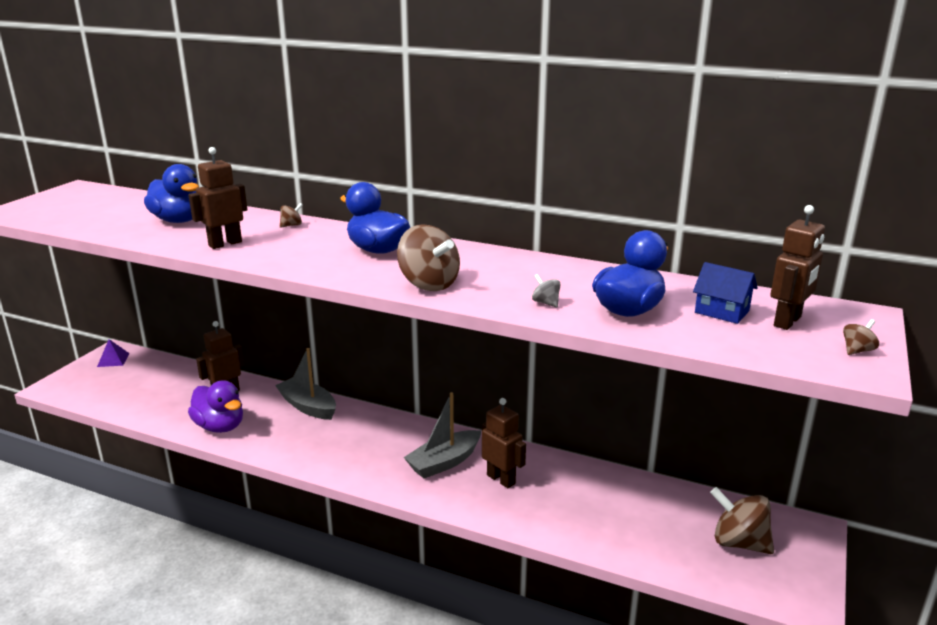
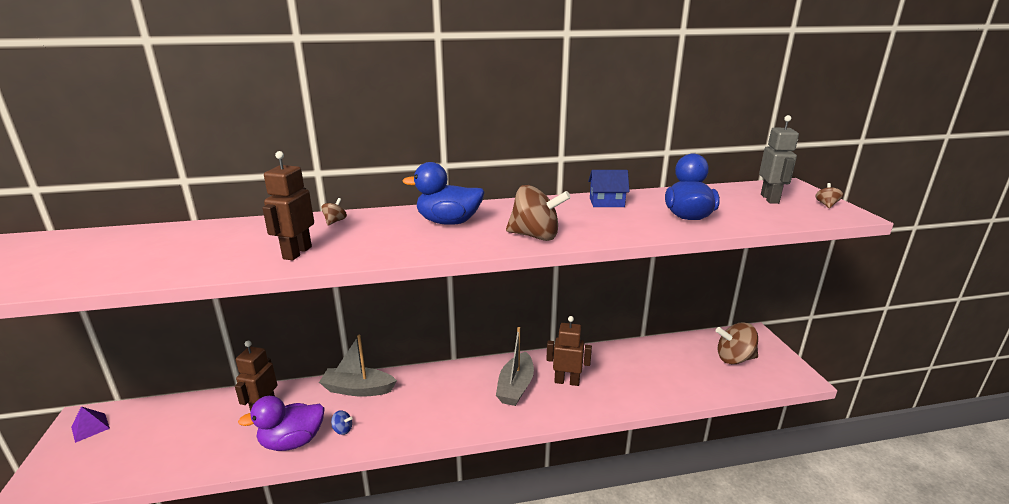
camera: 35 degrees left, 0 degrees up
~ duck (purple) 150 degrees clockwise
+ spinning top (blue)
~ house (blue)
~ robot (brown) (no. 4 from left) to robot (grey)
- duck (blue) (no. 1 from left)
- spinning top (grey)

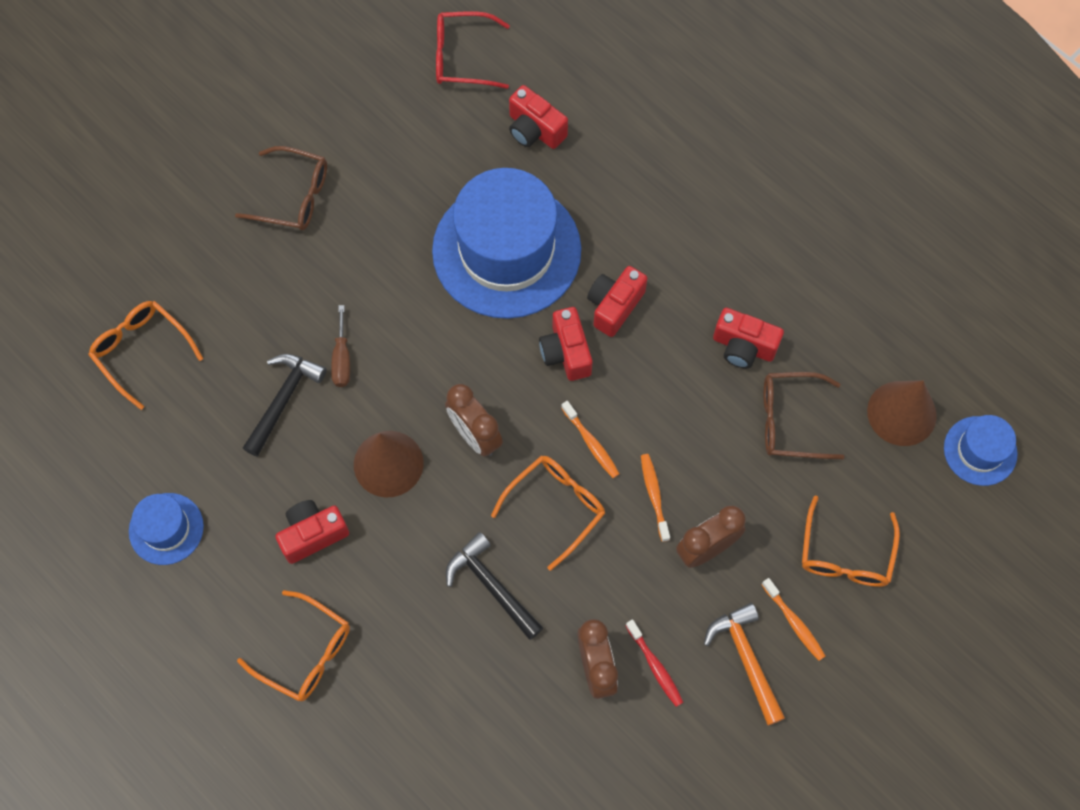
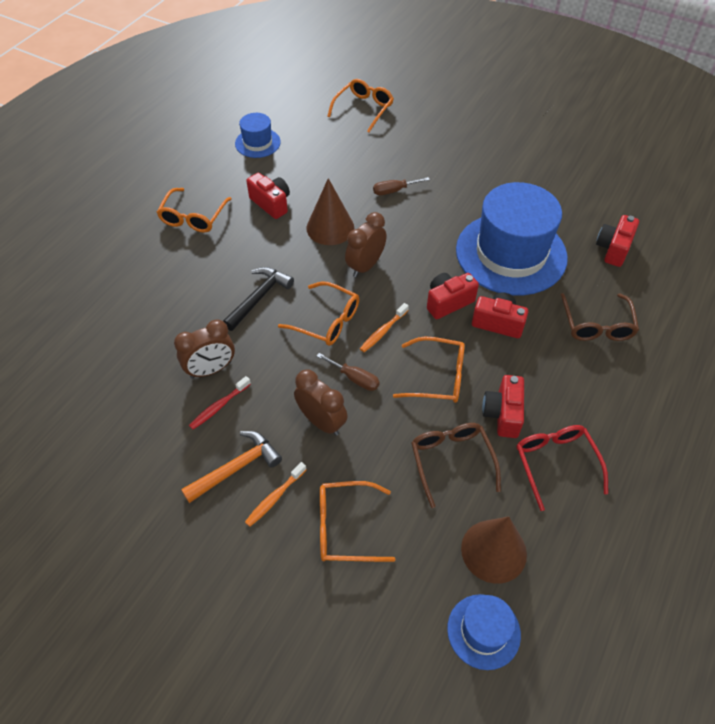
camera: 75 degrees right, 15 degrees down
~ toothbrush (orange) (no. 2 from left) to screwdriver (brown) (no. 1 from left)
+ glasses (orange) (no. 5 from left)
~ glasses (red)
~ glasses (brown) (no. 1 from left in the first image) to glasses (brown) (no. 2 from left)
- hammer (black) (no. 1 from left)

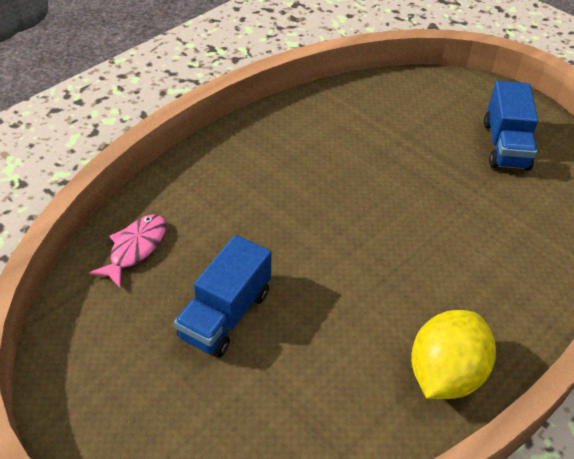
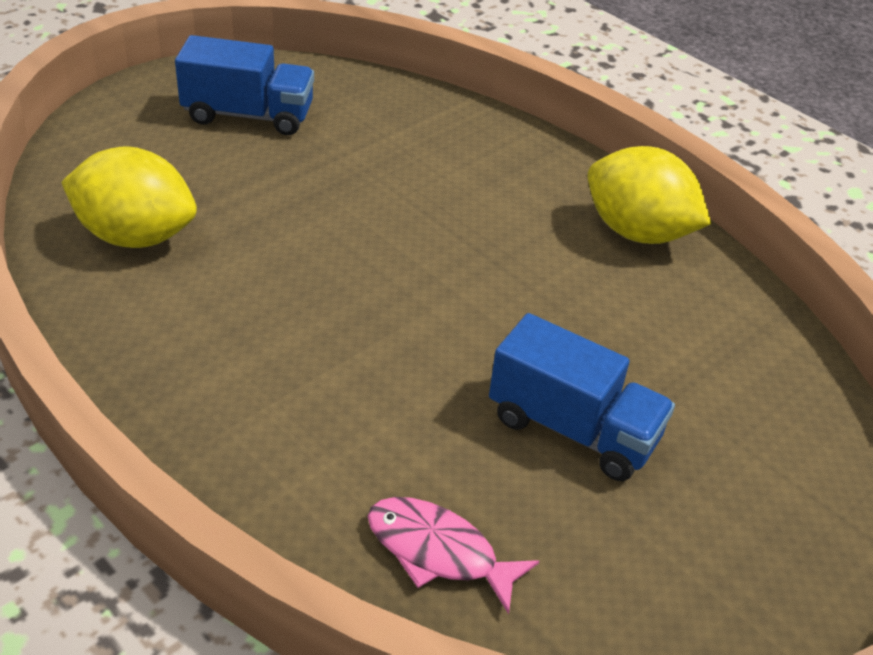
camera: 90 degrees left, 5 degrees down
+ lemon (yellow) (no. 1 from left)

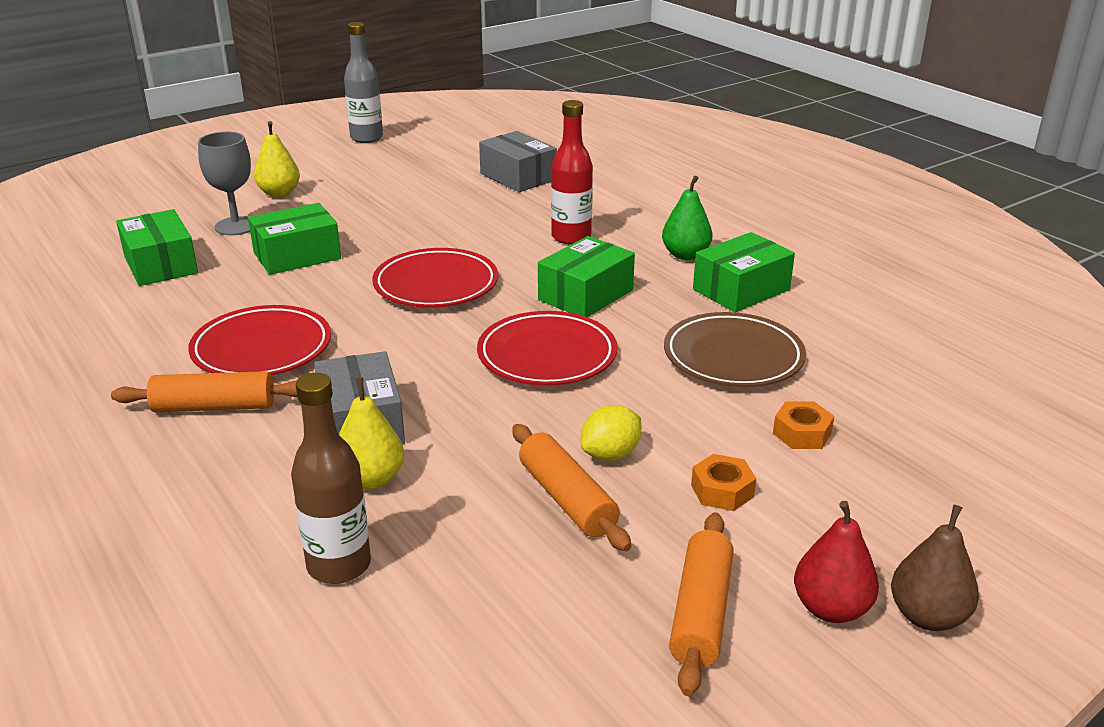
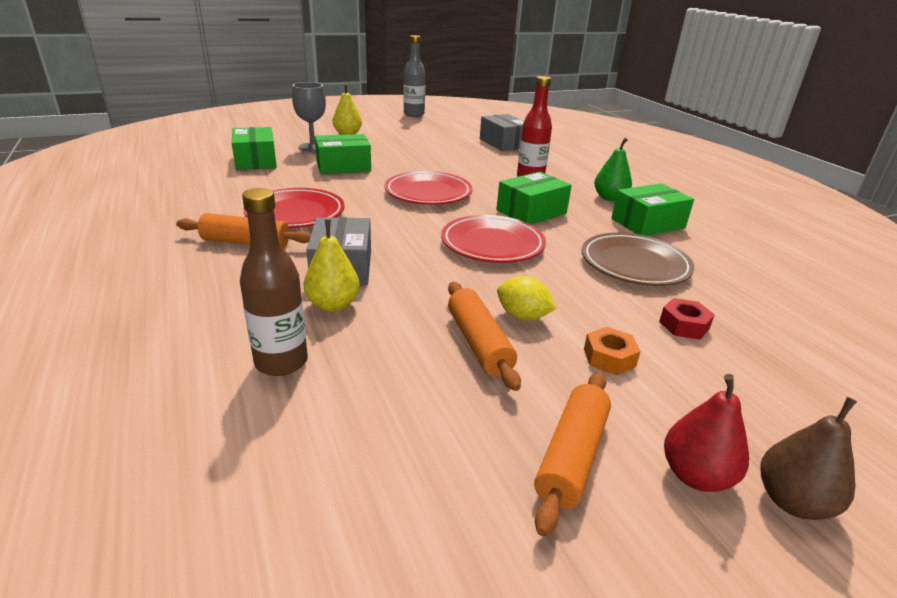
camera: 10 degrees right, 0 degrees up
~ lemon (yellow) 60 degrees clockwise
~ nut (orange) (no. 2 from left) to nut (red)

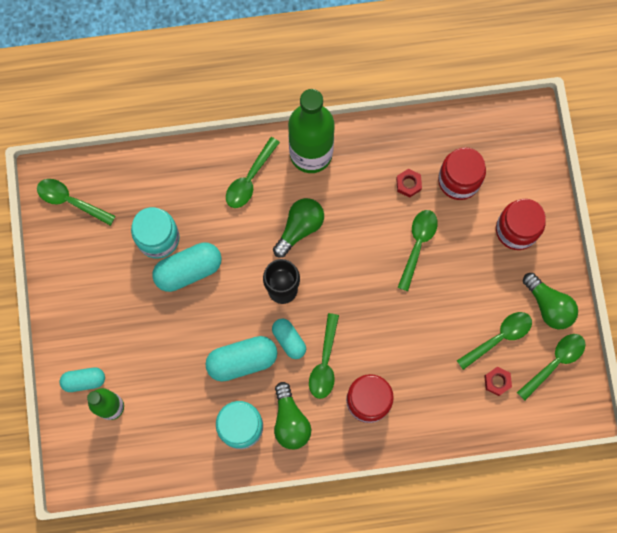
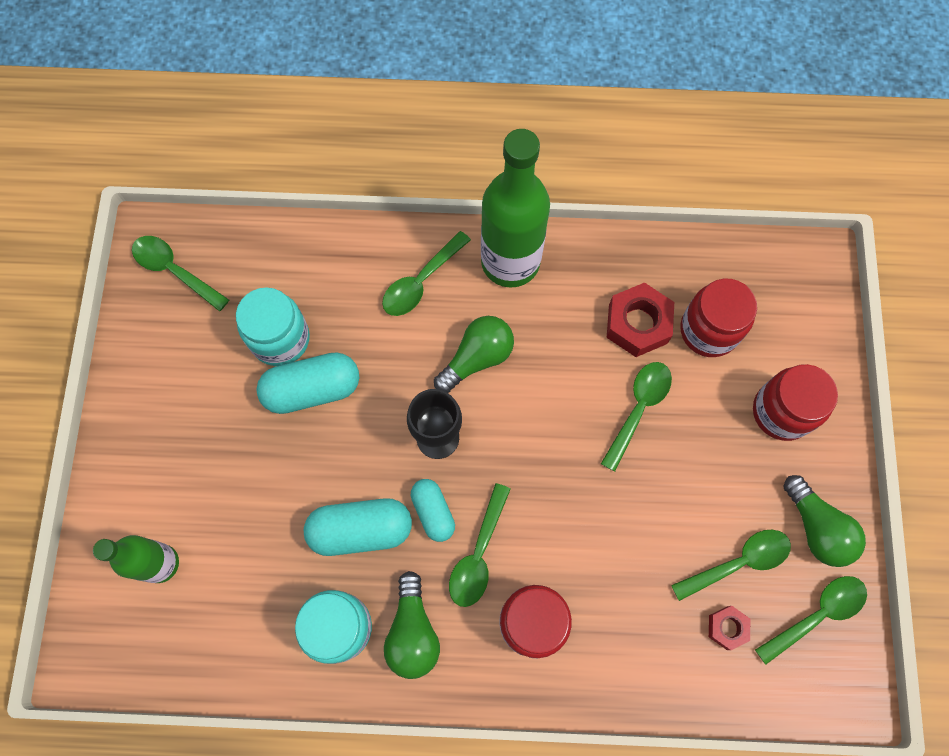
camera: 10 degrees right, 5 degrees down
~ nut (red) (no. 1 from left) x1.82
- capsule (turquoise) (no. 1 from left)

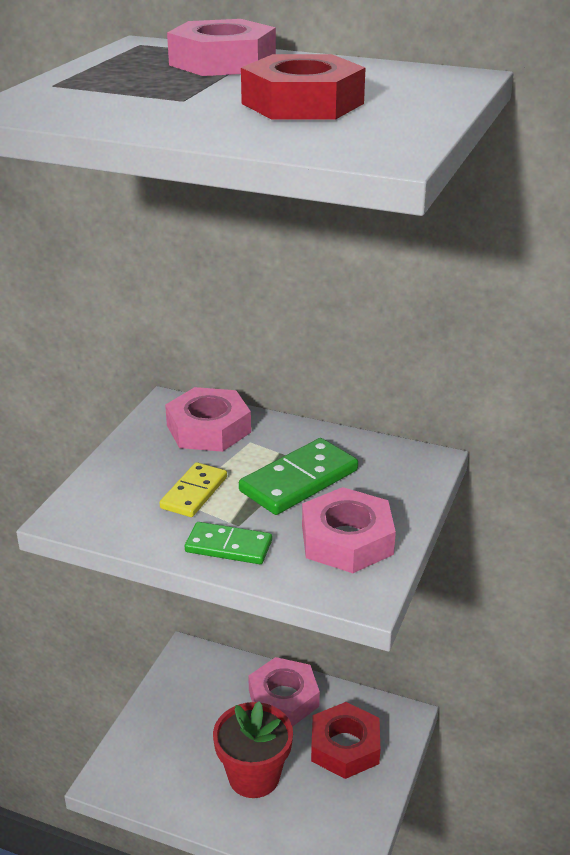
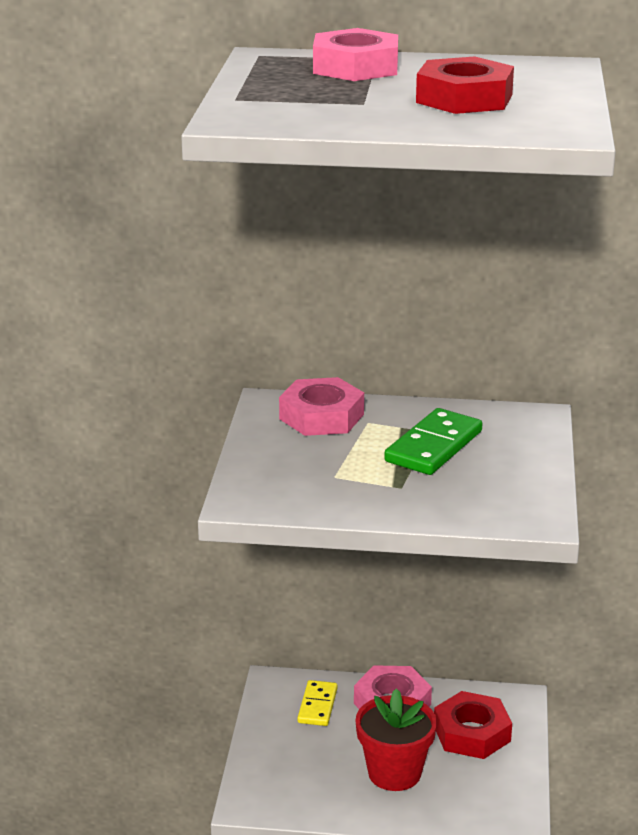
camera: 15 degrees left, 5 degrees down
~ domino (yellow)
- domino (green) (no. 1 from left)
- nut (pink) (no. 4 from left)

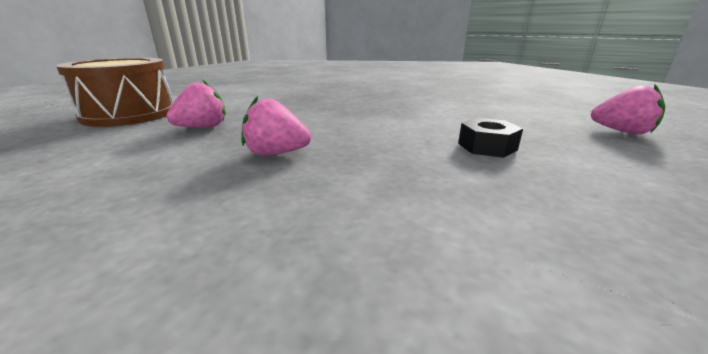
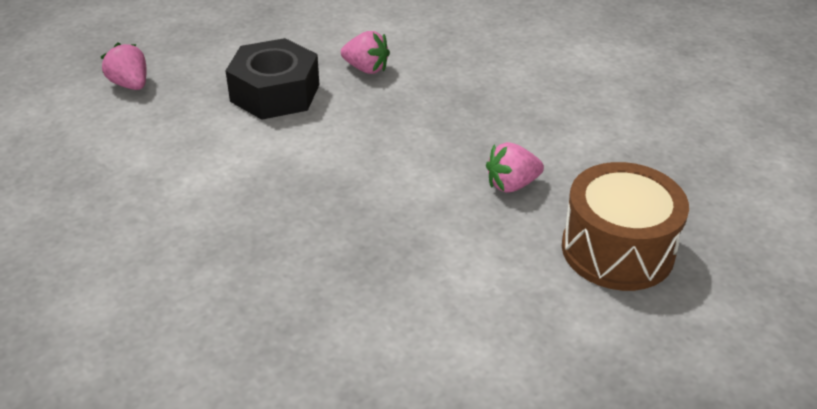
camera: 160 degrees left, 15 degrees up
~ nut (black) x1.97
~ strawberry (pink) (no. 2 from left)

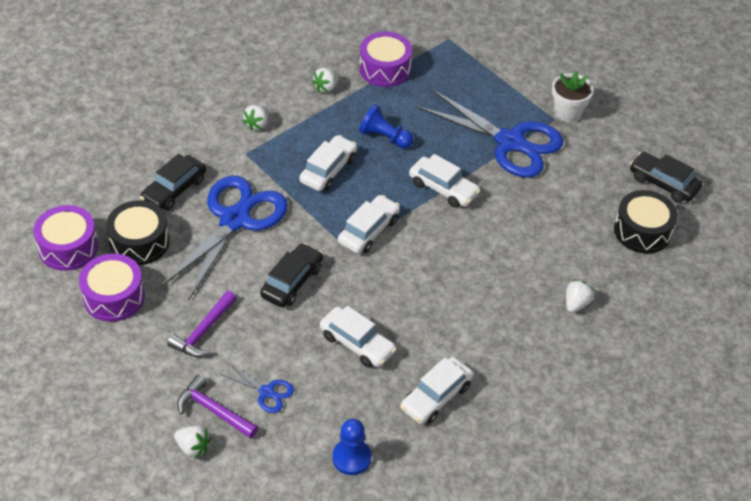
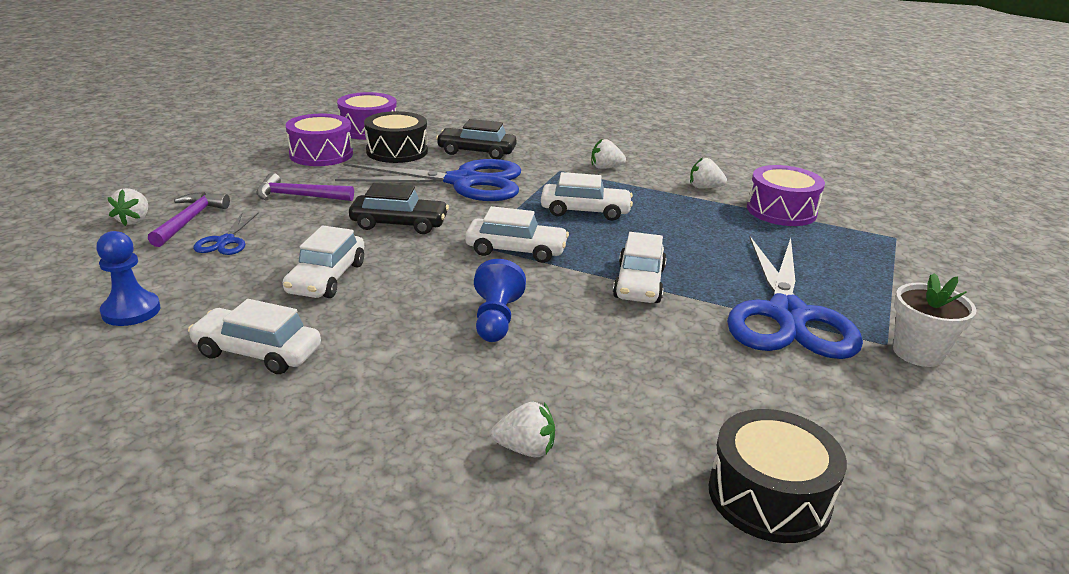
camera: 65 degrees right, 20 degrees down
~ pawn (blue) (no. 2 from left)
- car (black) (no. 3 from left)

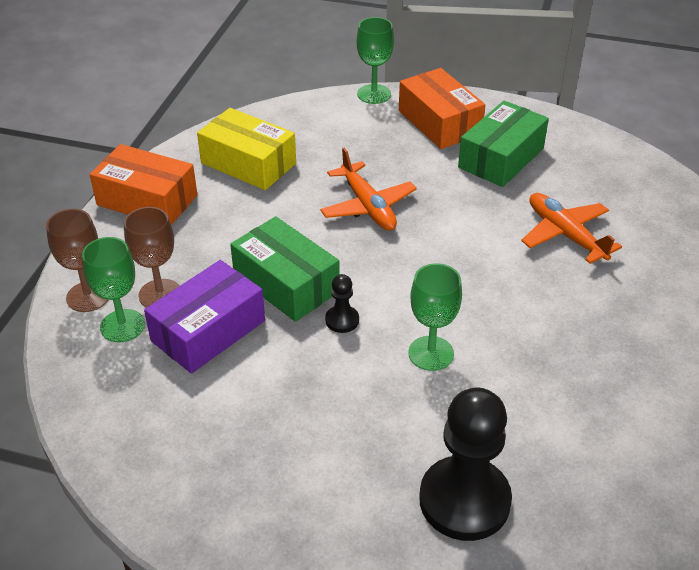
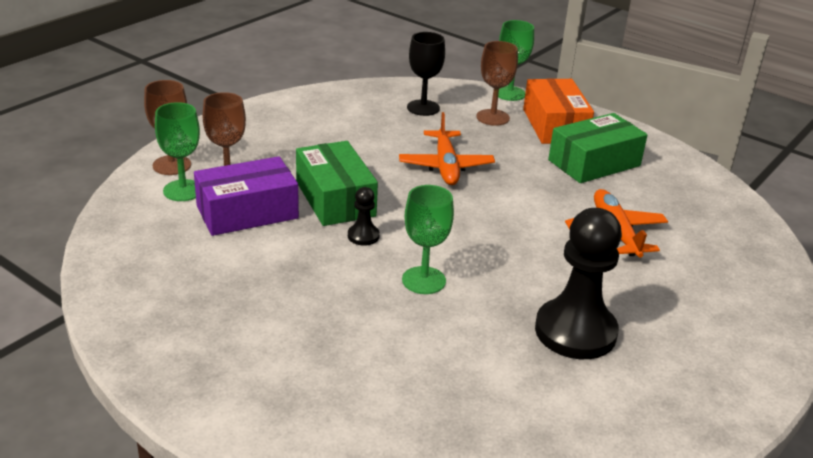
camera: 20 degrees right, 10 degrees down
+ goblet (black)
+ goblet (brown) (no. 3 from left)
~ pawn (black) (no. 2 from left)
- box (orange) (no. 1 from left)
- box (yellow)

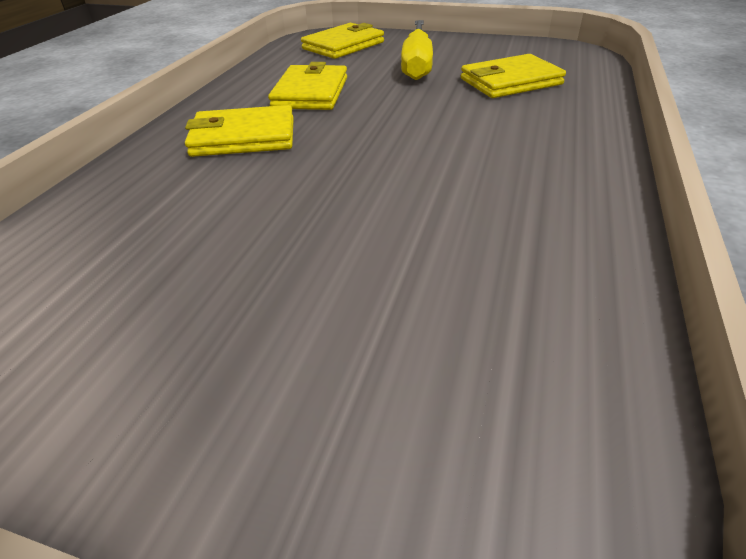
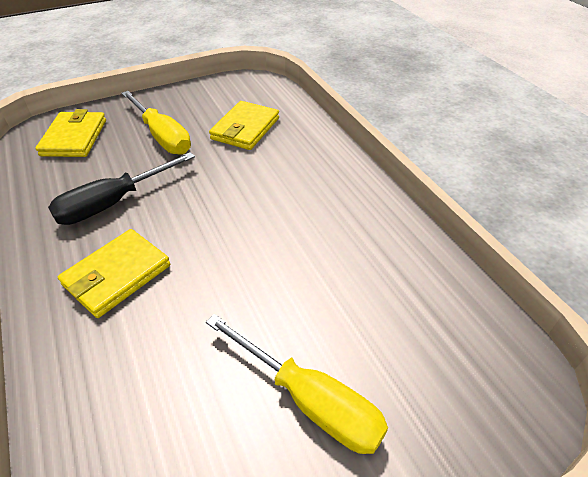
camera: 45 degrees left, 5 degrees up
~ wallet (yellow) (no. 2 from left) to screwdriver (black)
+ screwdriver (yellow) (no. 2 from left)

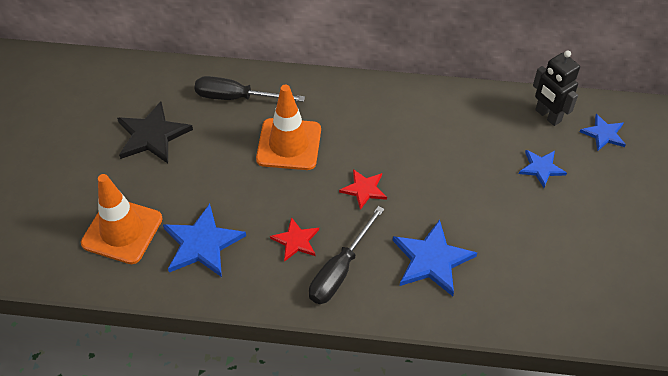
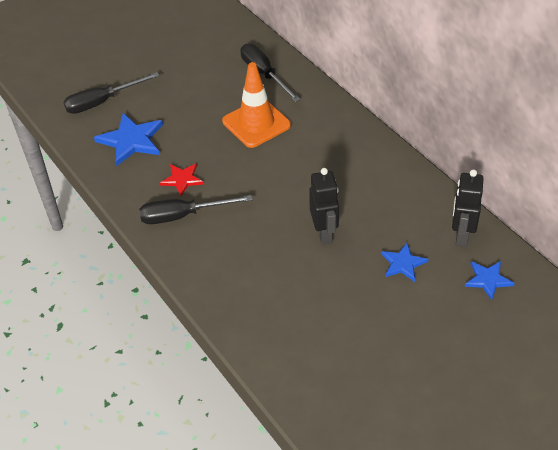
camera: 50 degrees right, 5 degrees down
~ traffic cone (orange) (no. 1 from left) to screwdriver (black) (no. 1 from left)
+ robot (black) (no. 1 from left)
- star (black)
- star (red) (no. 2 from left)
- star (blue) (no. 2 from left)

